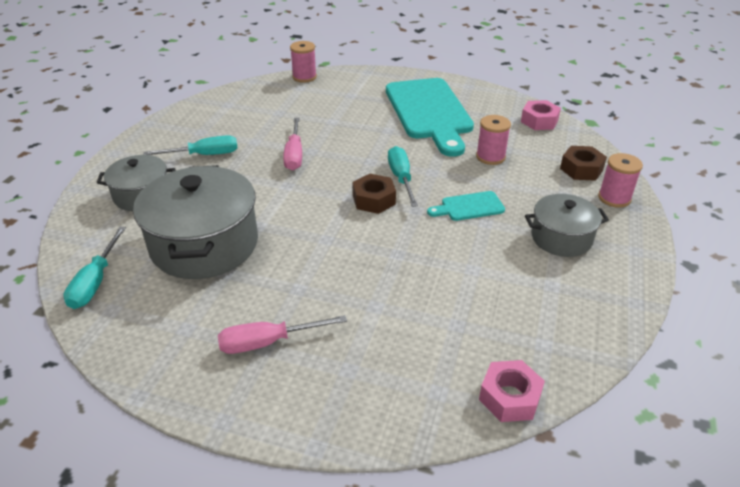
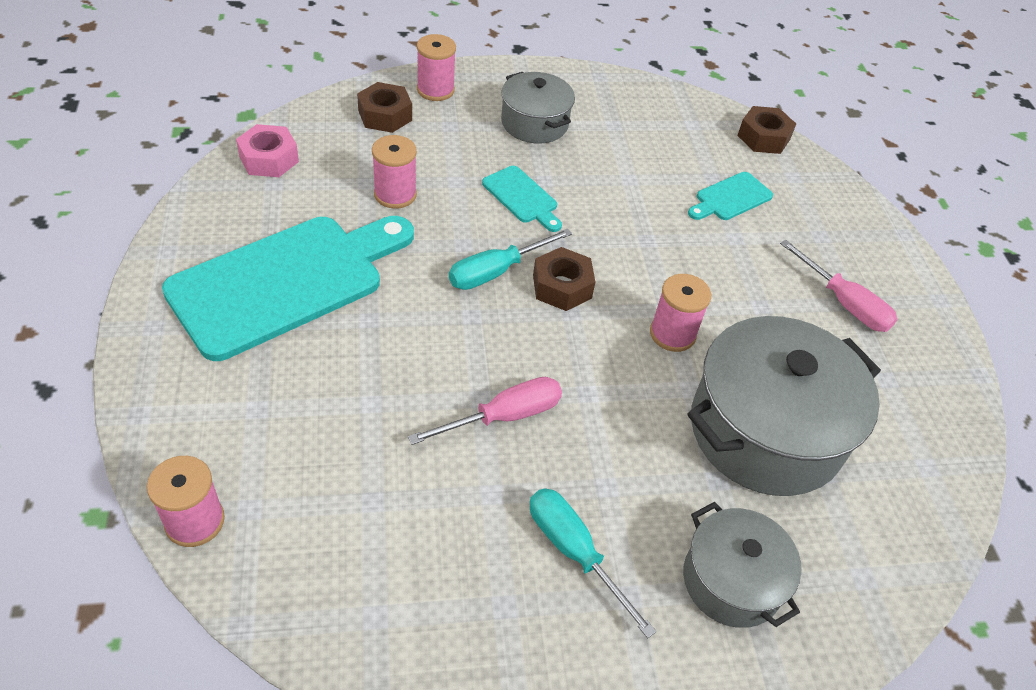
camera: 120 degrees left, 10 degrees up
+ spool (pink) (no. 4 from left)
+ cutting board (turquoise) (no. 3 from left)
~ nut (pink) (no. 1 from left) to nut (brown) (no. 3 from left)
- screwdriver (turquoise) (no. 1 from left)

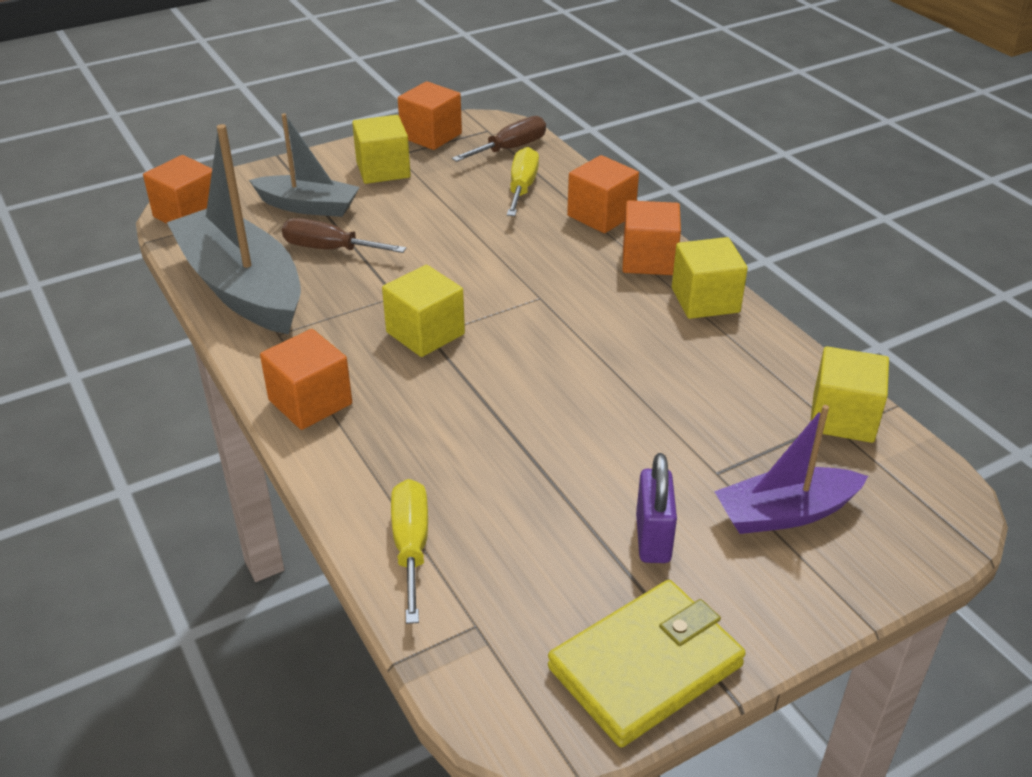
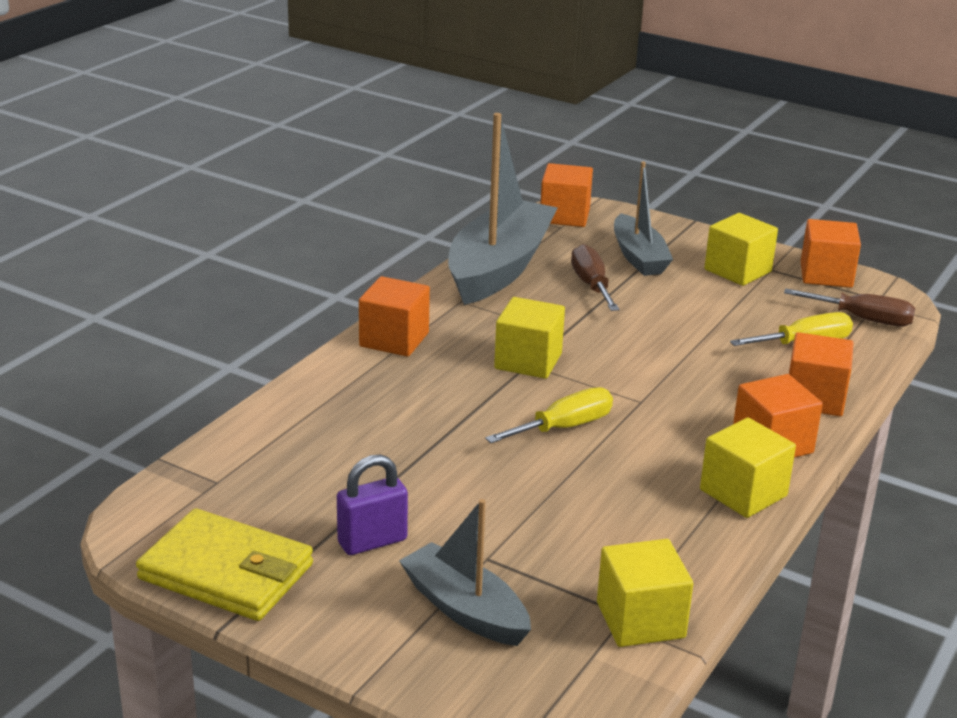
camera: 60 degrees right, 10 degrees down
~ boat (purple) to boat (grey) (no. 1 from left)
~ screwdriver (yellow) (no. 1 from left)

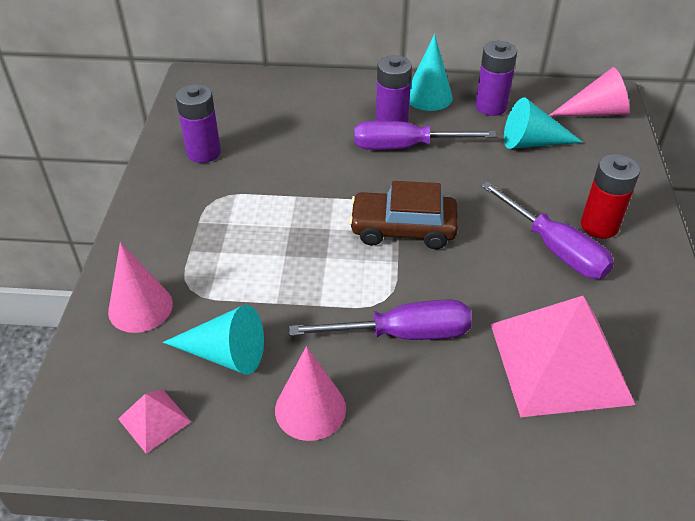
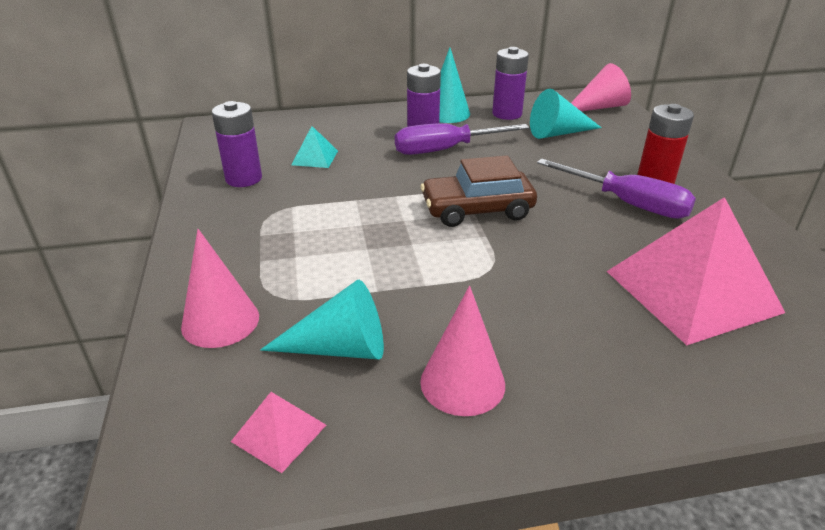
camera: 15 degrees left, 10 degrees down
+ pyramid (turquoise)
- screwdriver (purple) (no. 1 from left)

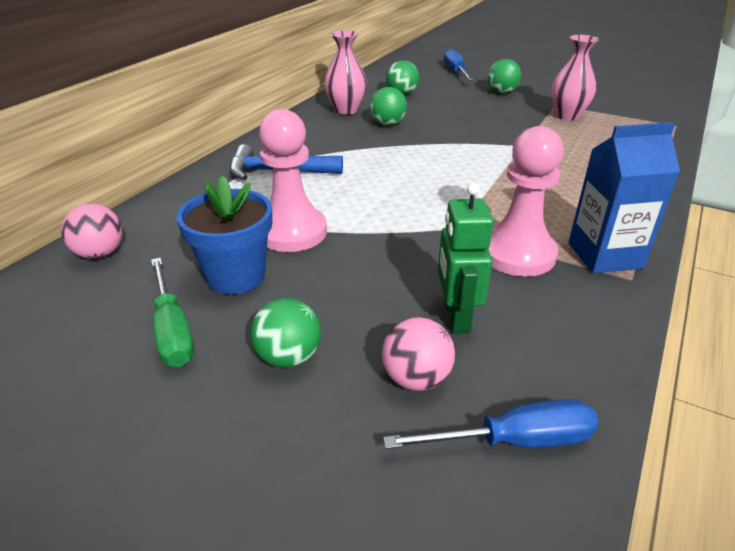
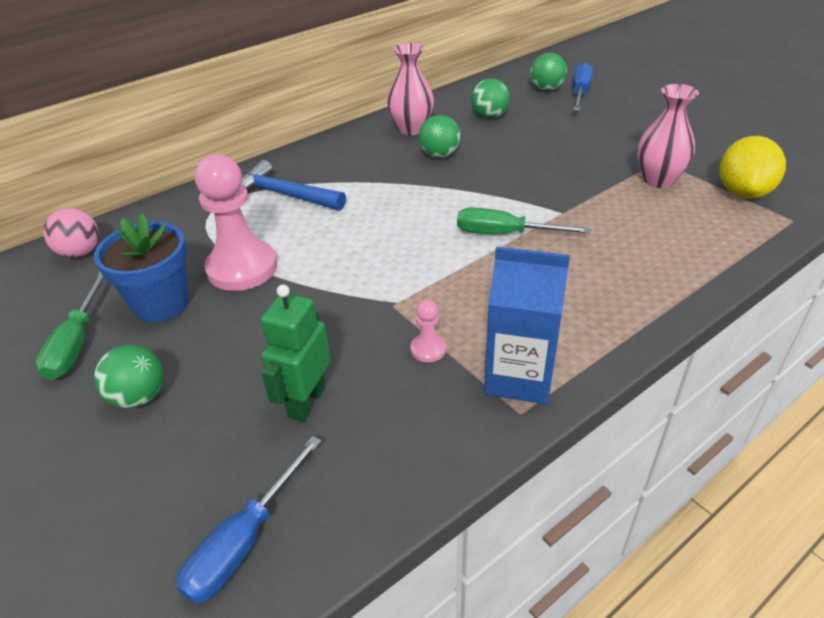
camera: 25 degrees right, 5 degrees up
~ screwdriver (blue) (no. 2 from left in the first image) 105 degrees clockwise
~ pawn (pink) (no. 2 from left) x0.44
+ screwdriver (green) (no. 2 from left)
~ ball (green) (no. 4 from left)
+ lemon (yellow)
- ball (pink) (no. 2 from left)

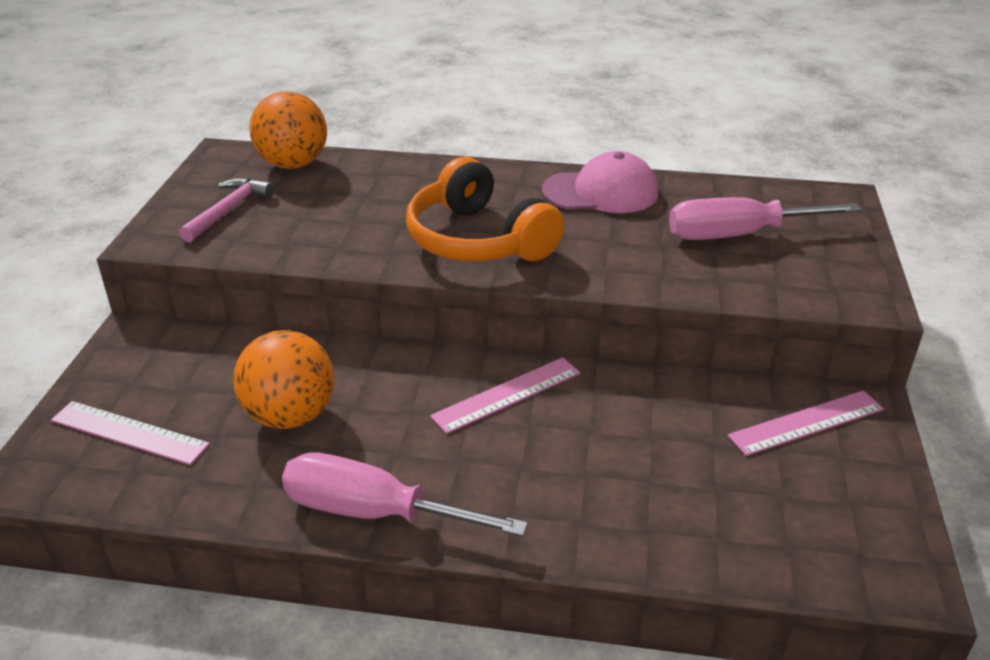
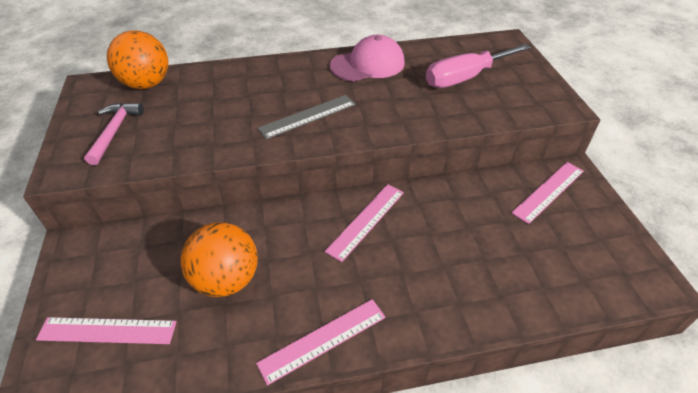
camera: 20 degrees left, 10 degrees up
~ screwdriver (pink) (no. 1 from left) to ruler (pink) (no. 2 from left)
~ headphones (orange) to ruler (grey)

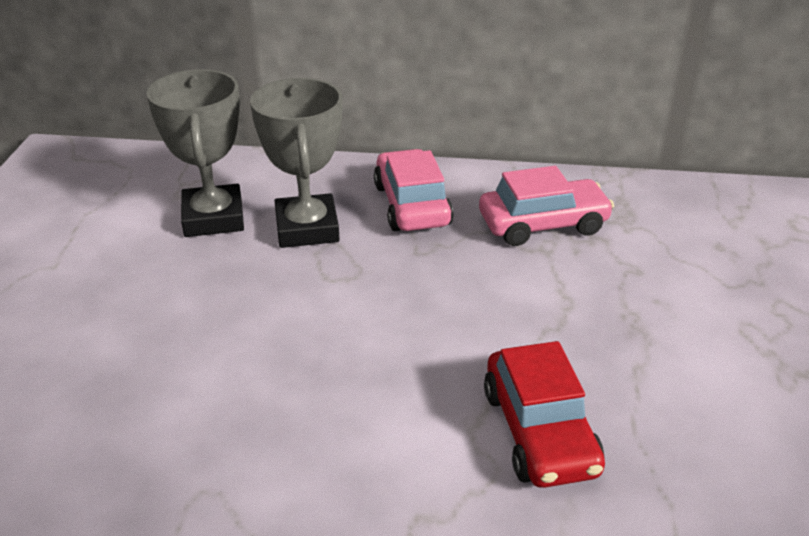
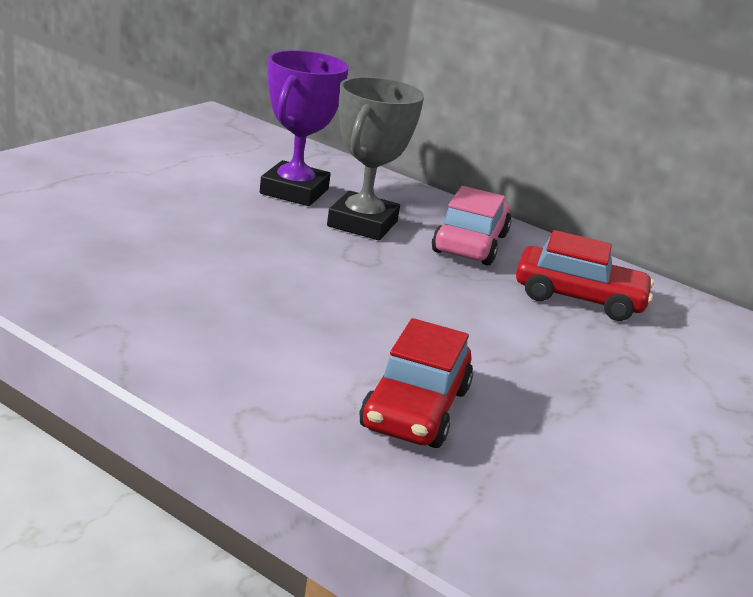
camera: 25 degrees right, 10 degrees down
~ trophy (grey) (no. 1 from left) to trophy (purple)
~ car (pink) (no. 2 from left) to car (red) (no. 2 from left)

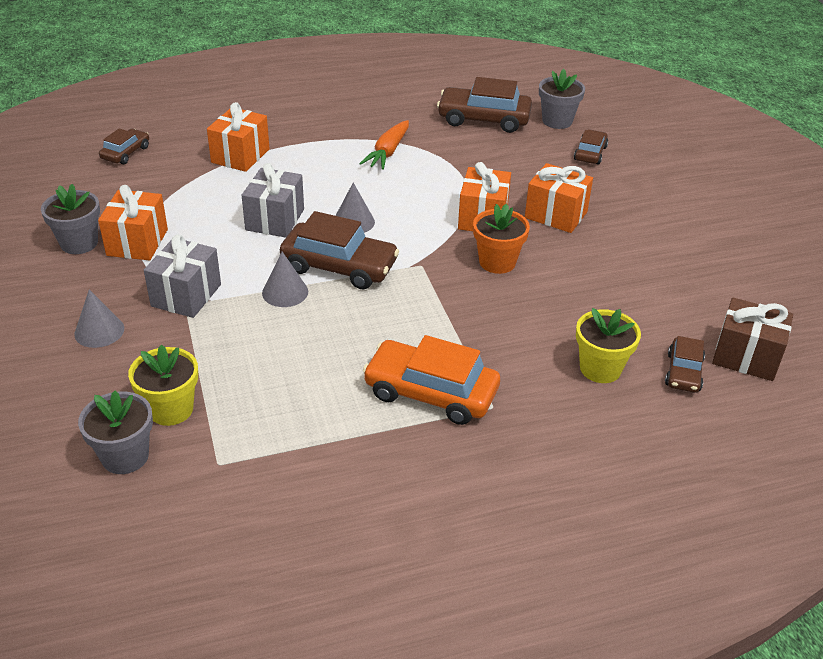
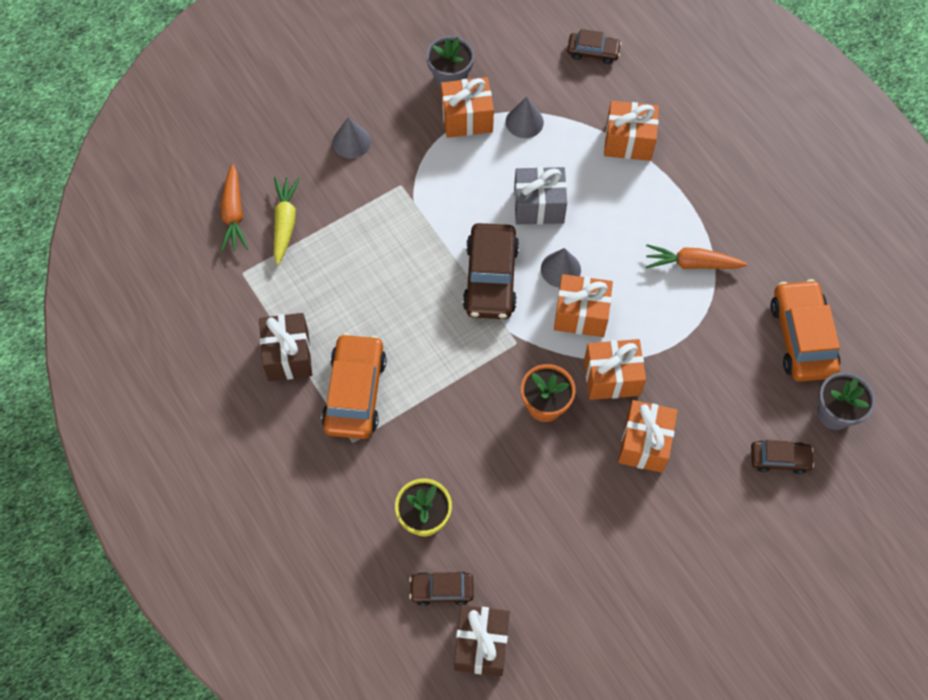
camera: 75 degrees right, 25 degrees up
~ flower pot (grey) (no. 2 from left) to carrot (orange) (no. 1 from left)
+ gift (brown) (no. 1 from left)
~ flower pot (yellow) (no. 1 from left) to carrot (yellow)
~ cone (grey) (no. 2 from left)
+ gift (orange) (no. 2 from left)
~ car (brown) (no. 3 from left) to car (orange) (no. 2 from left)
- gift (grey) (no. 1 from left)

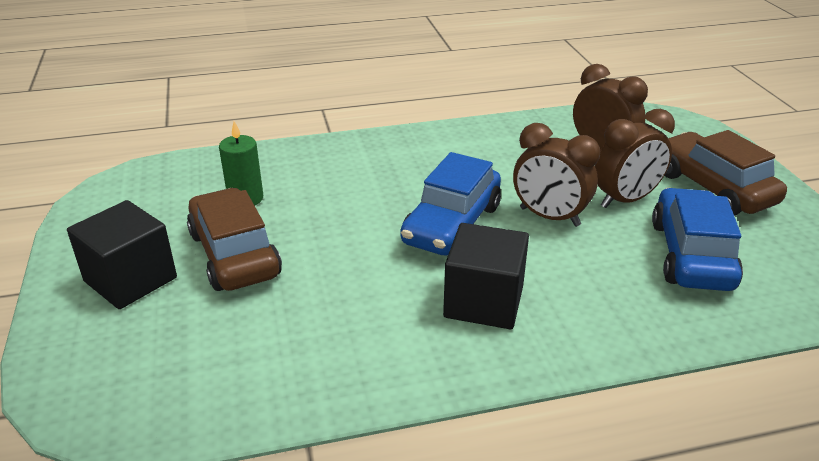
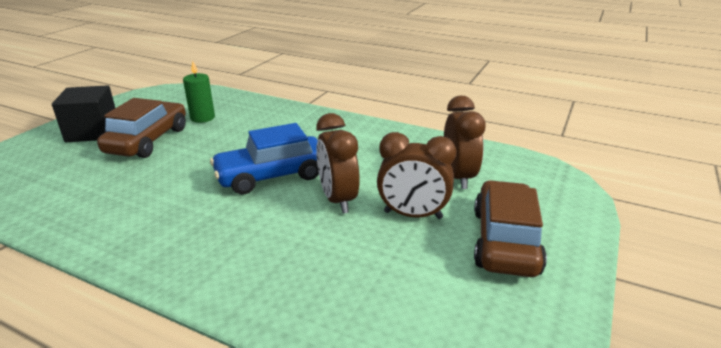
camera: 40 degrees right, 5 degrees down
- cube (black) (no. 2 from left)
- car (blue) (no. 2 from left)

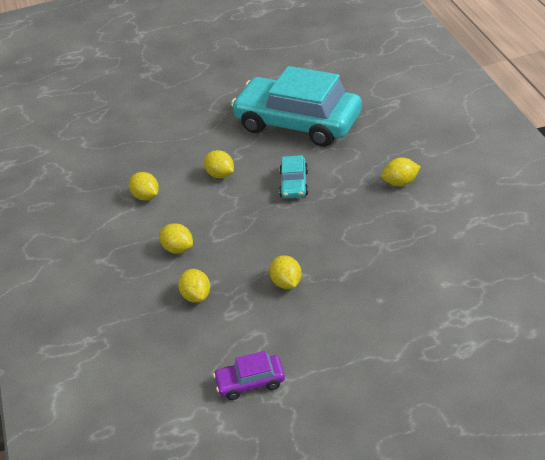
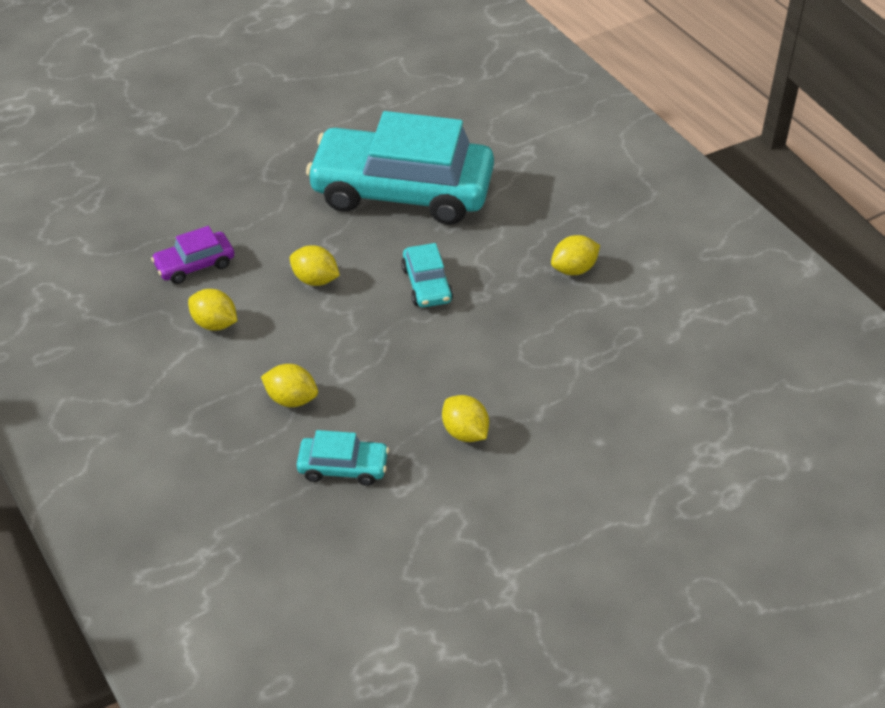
camera: 20 degrees left, 5 degrees up
~ car (purple)
~ lemon (yellow) (no. 3 from left) to car (turquoise) (no. 1 from left)

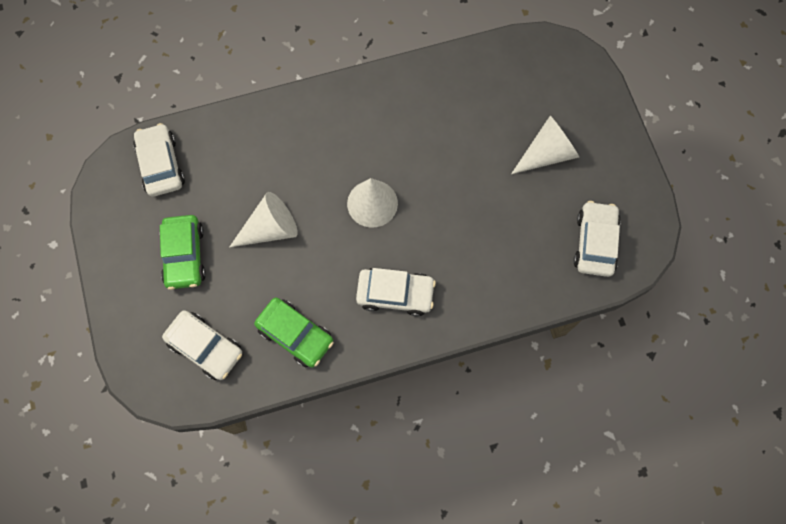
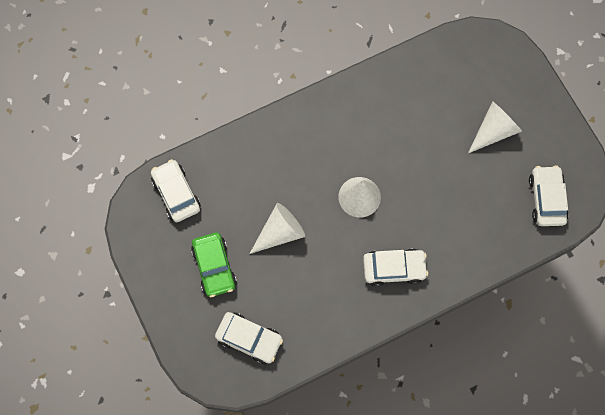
camera: 10 degrees left, 0 degrees up
- car (green) (no. 2 from left)

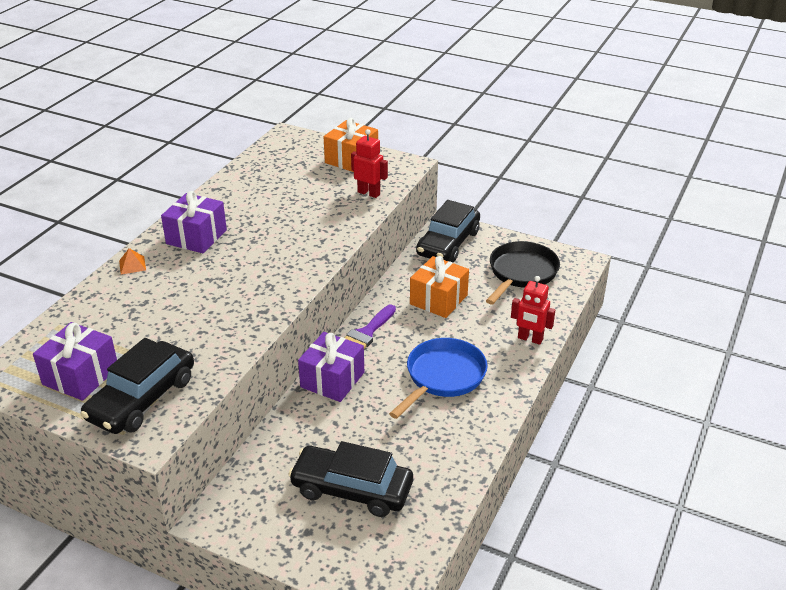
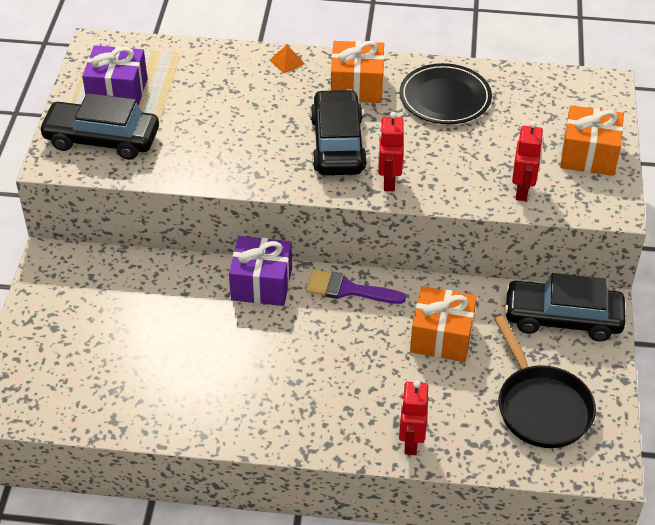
camera: 70 degrees right, 10 degrees up
~ car (black) (no. 2 from left)
~ gift (purple) (no. 2 from left) to gift (orange) (no. 1 from left)
+ robot (red) (no. 1 from left)
+ plate (black)
~ pan (black) 60 degrees clockwise
- pan (blue)

